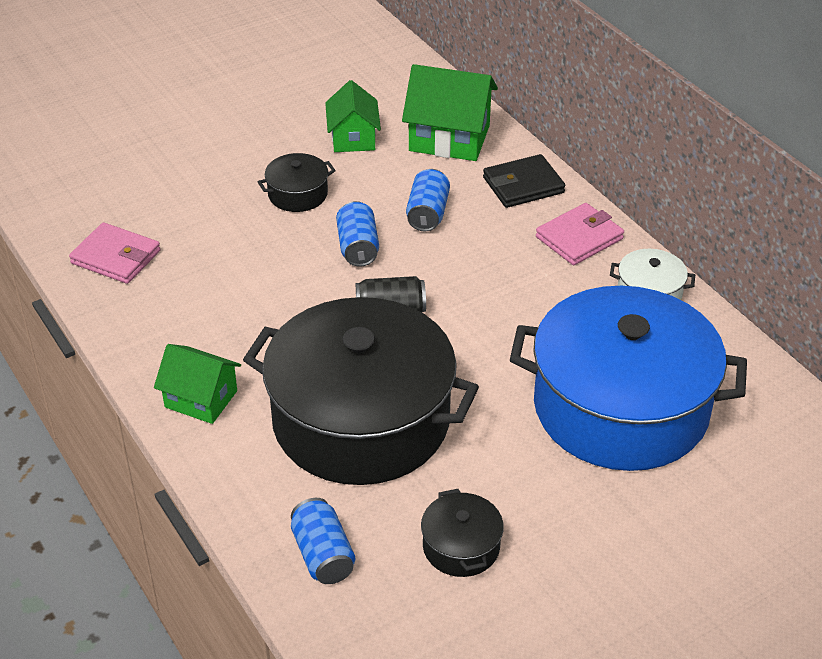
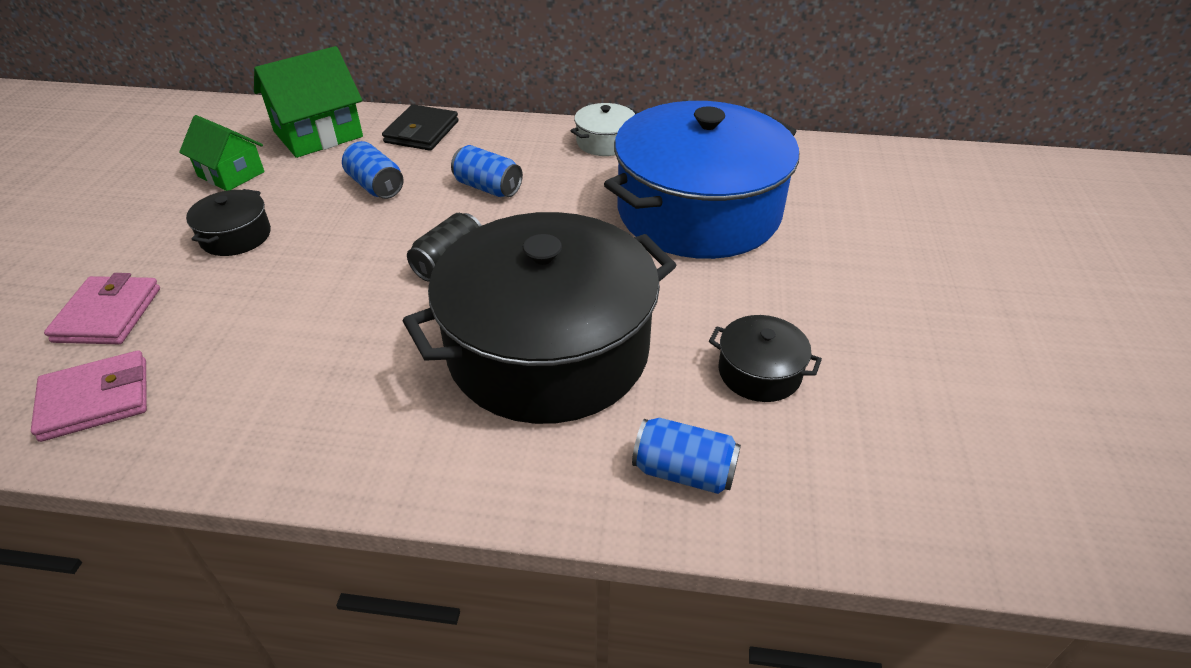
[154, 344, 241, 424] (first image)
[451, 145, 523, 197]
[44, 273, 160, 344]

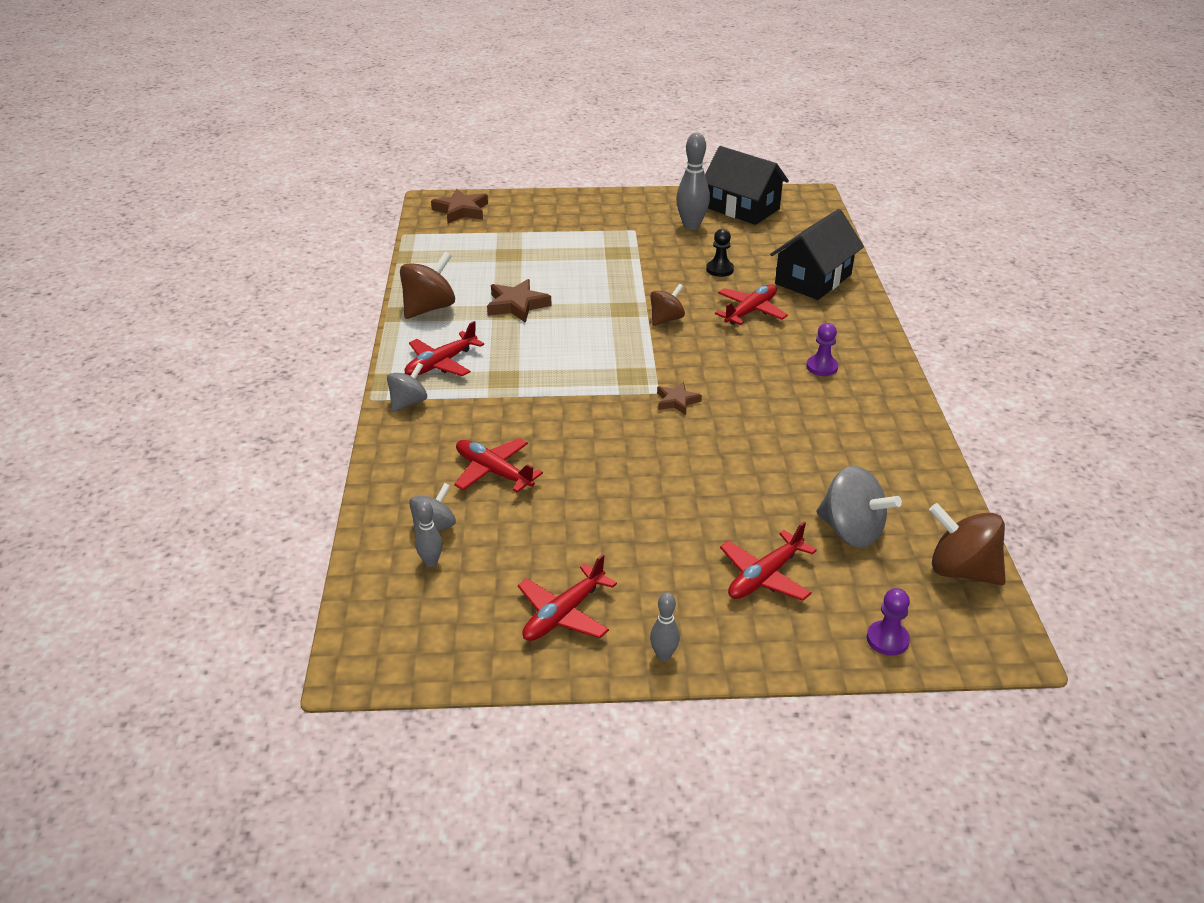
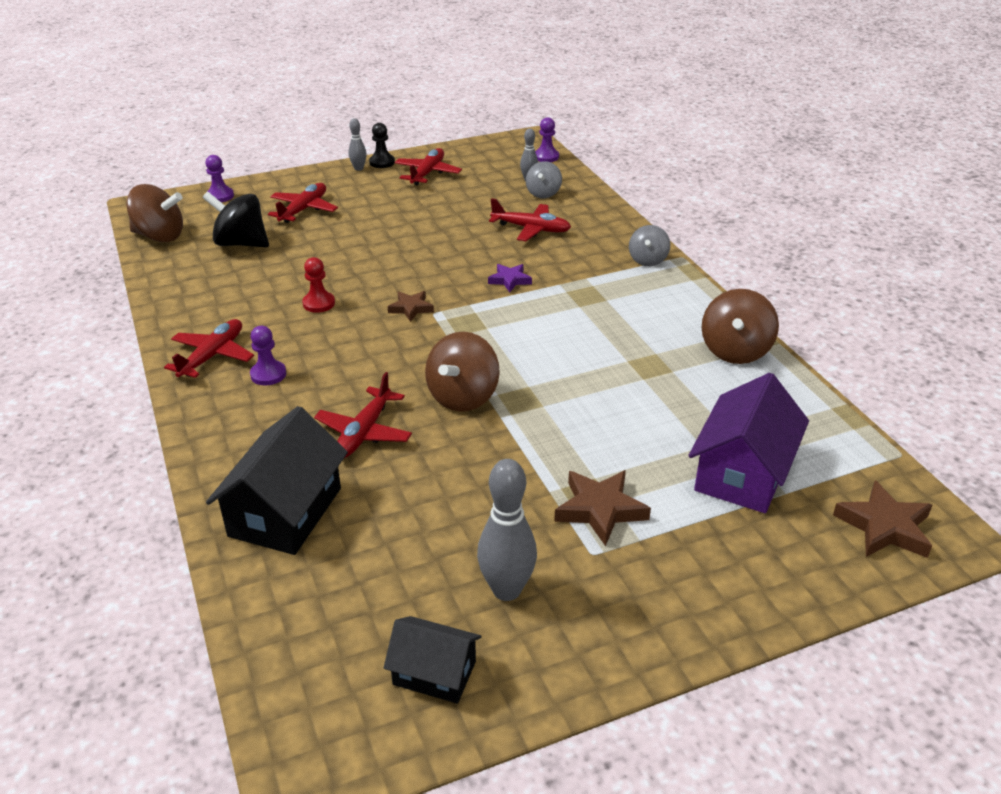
[164, 319, 254, 378]
[554, 470, 651, 546]
[425, 332, 500, 412]
[384, 616, 481, 704]
[369, 123, 395, 168]
[202, 191, 269, 247]
[302, 257, 335, 313]
[488, 264, 532, 292]
[535, 117, 559, 162]
[688, 373, 809, 513]

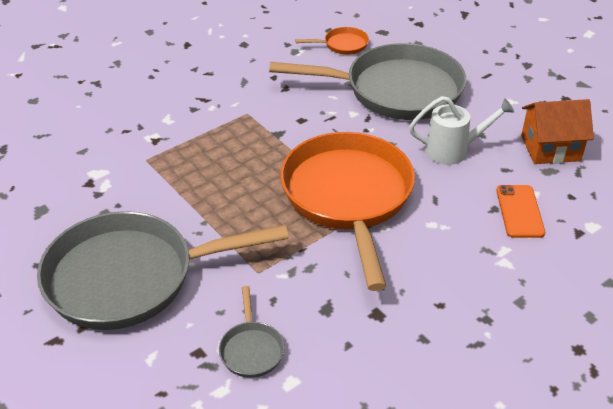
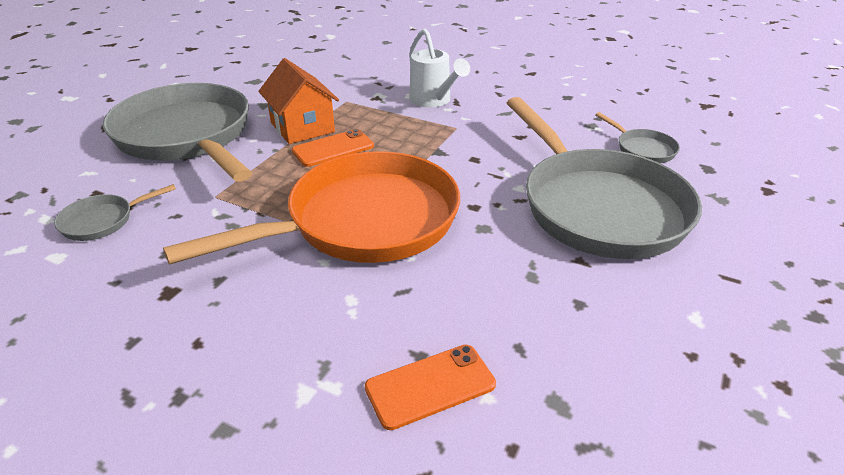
[595, 112, 680, 163]
[409, 29, 470, 107]
[258, 58, 339, 144]
[292, 129, 374, 167]

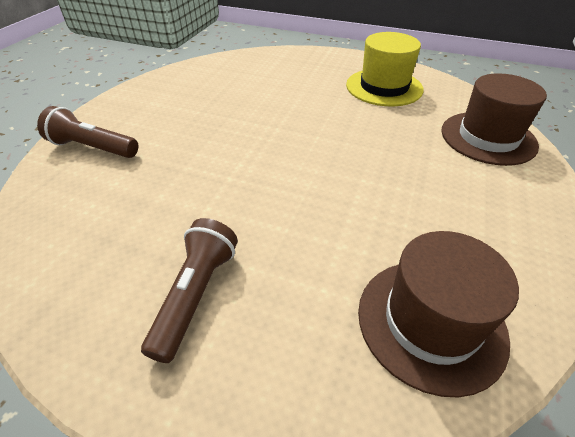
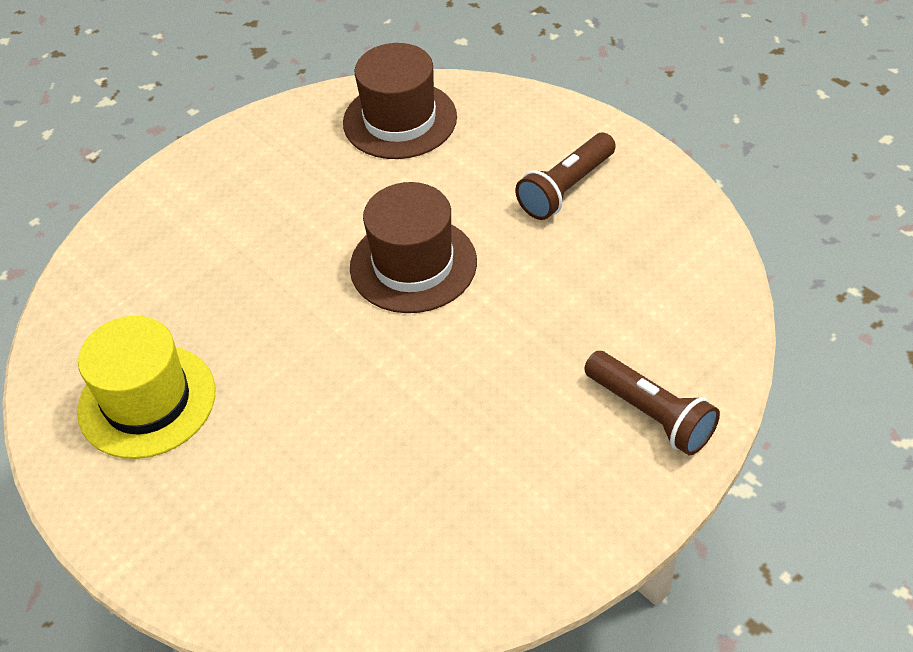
[350, 182, 477, 313]

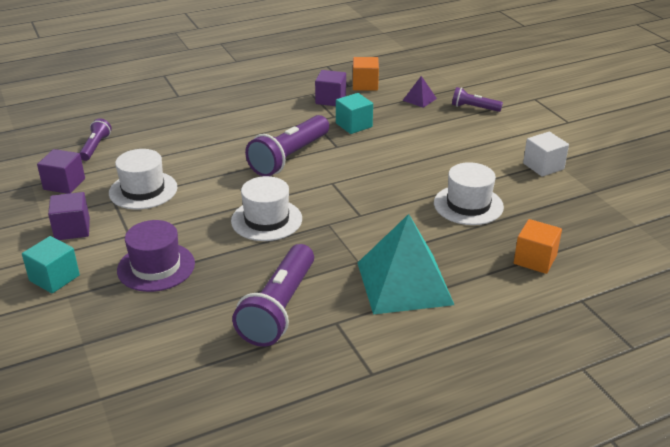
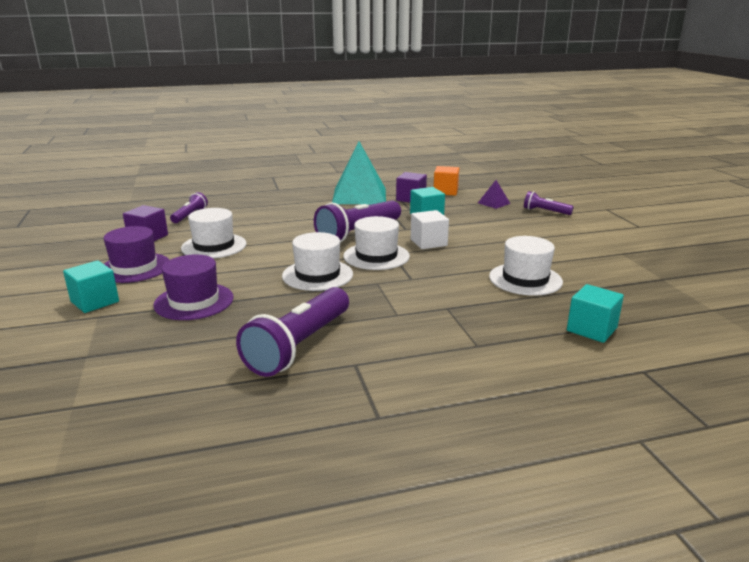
[104, 226, 169, 283]
[332, 141, 386, 204]
[567, 284, 624, 343]
[411, 210, 449, 249]
[344, 216, 410, 270]

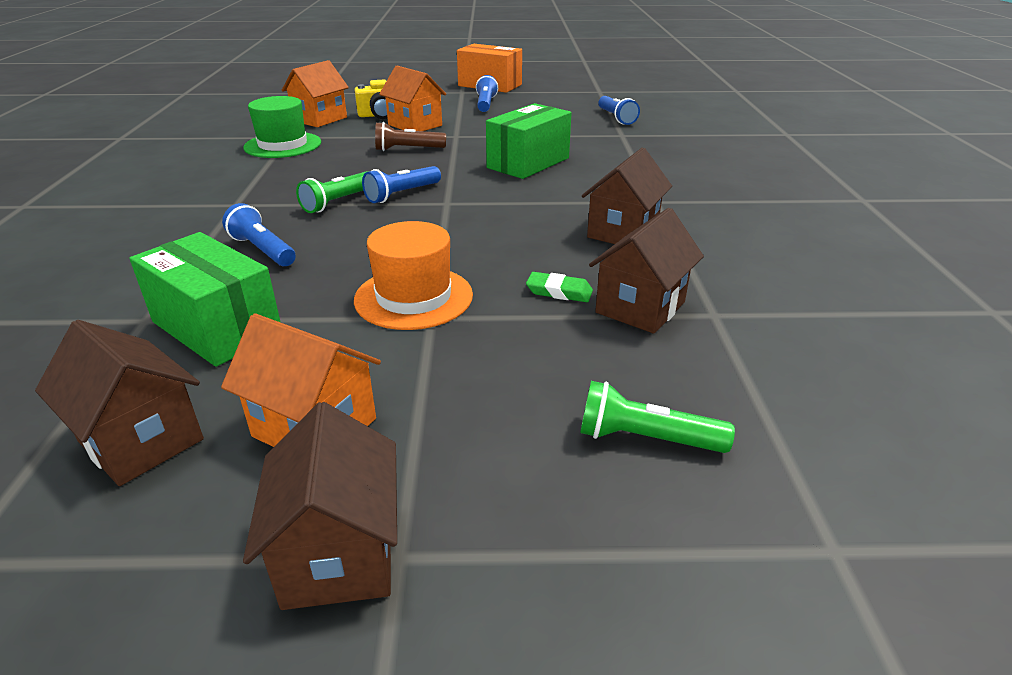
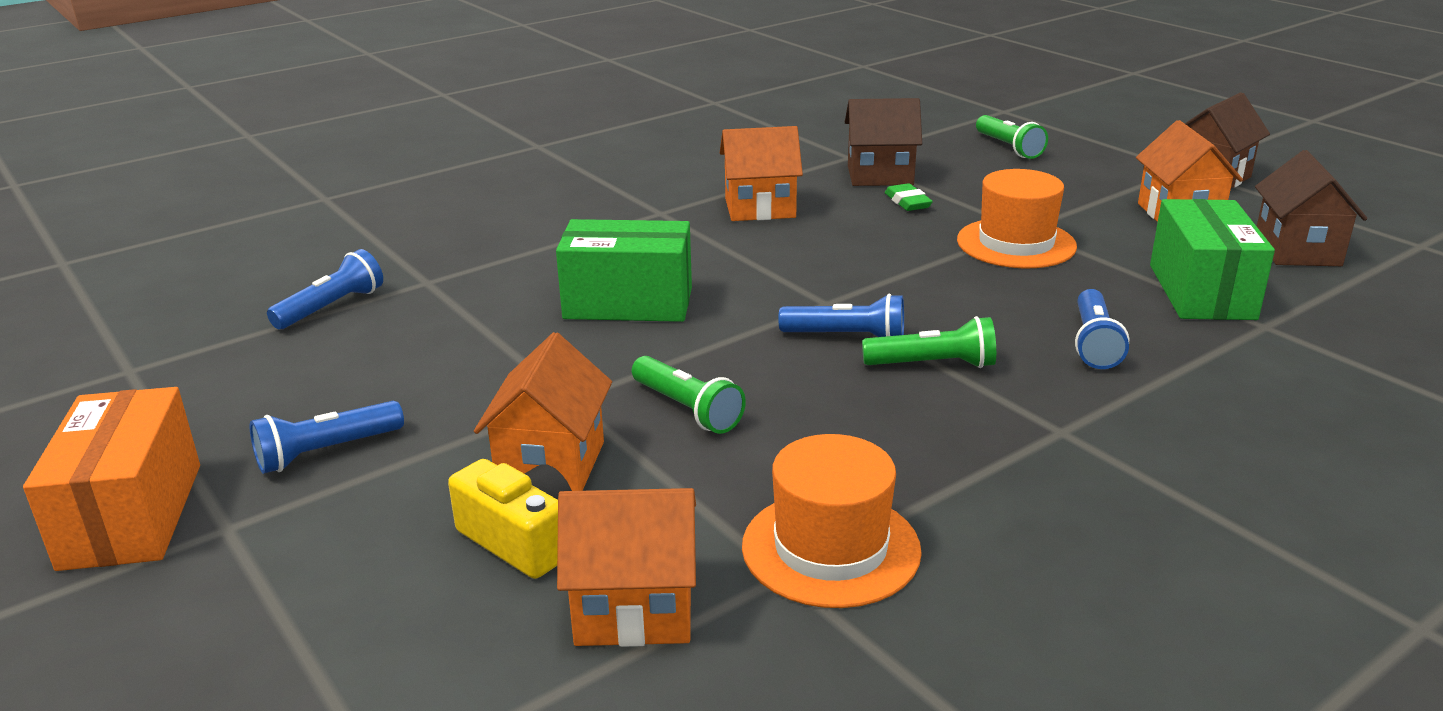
[742, 434, 922, 608]
[632, 356, 746, 434]
[720, 126, 803, 221]

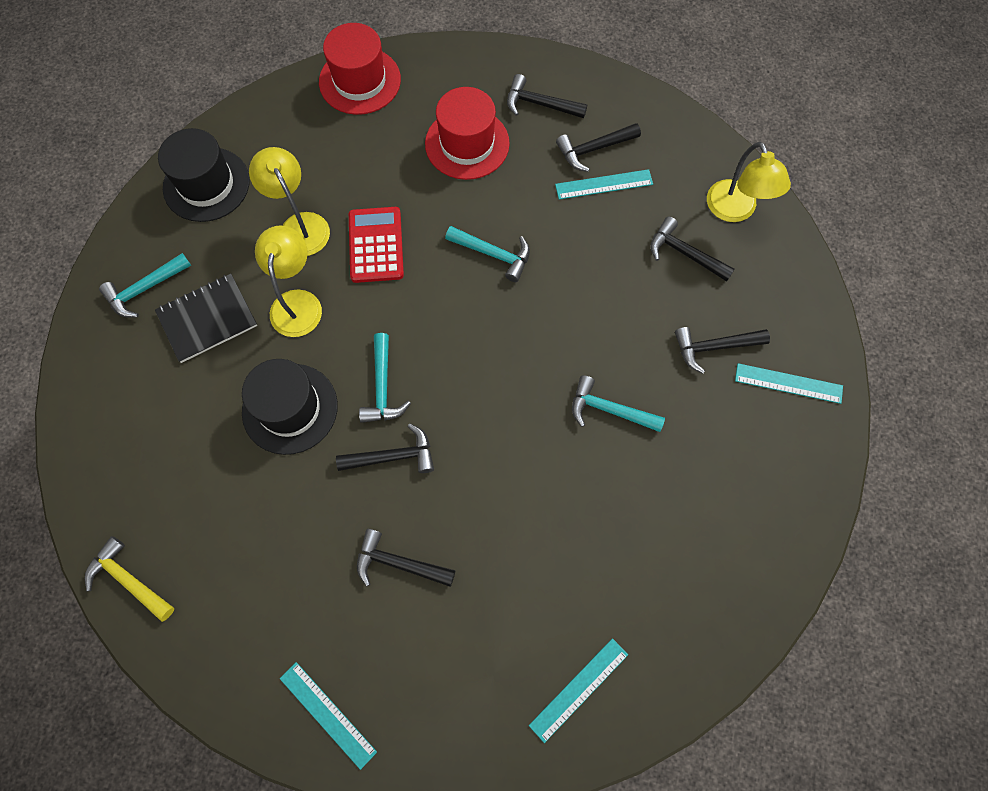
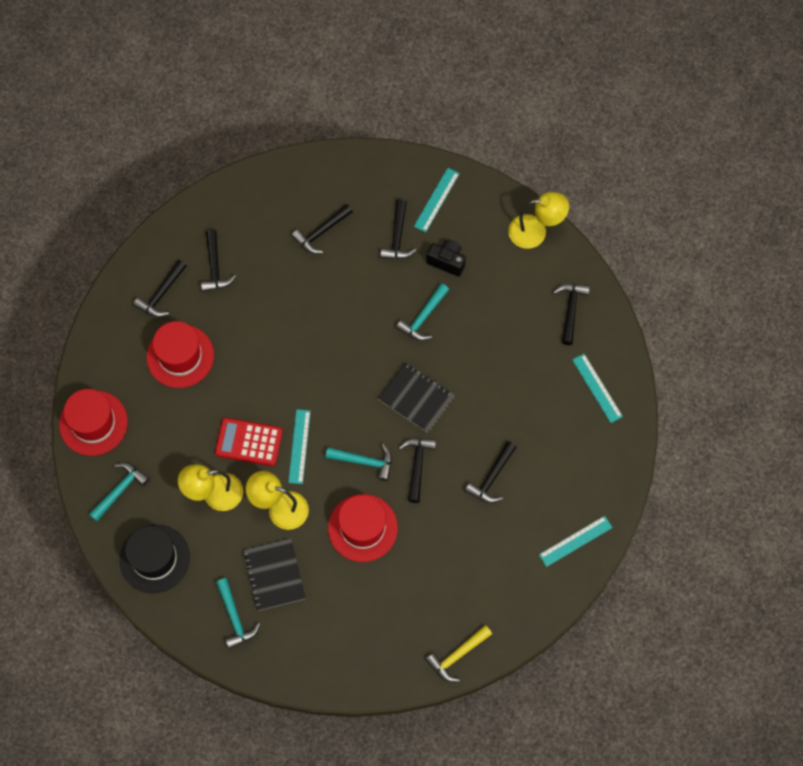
[328, 494, 398, 562]
[89, 463, 150, 522]
[288, 409, 311, 484]
[508, 192, 569, 249]
[378, 362, 455, 433]
[426, 239, 466, 277]
[553, 284, 590, 345]

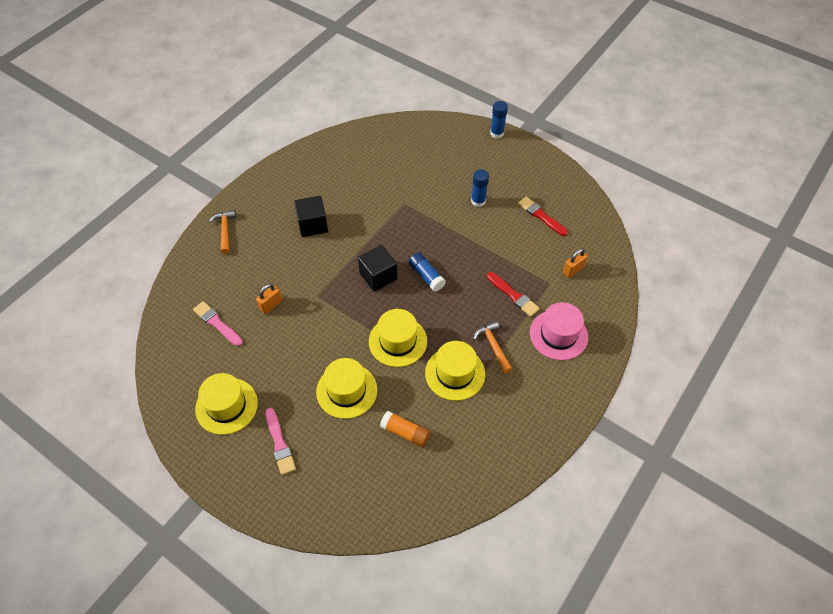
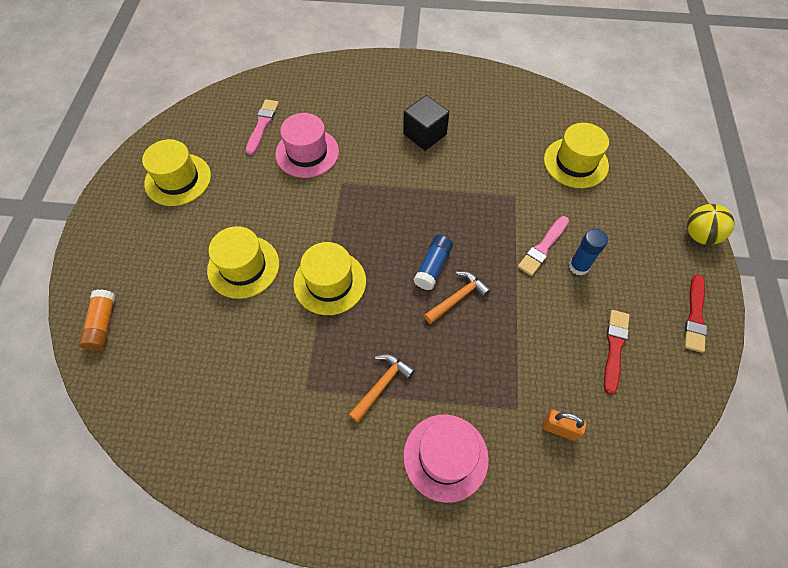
[424, 271, 491, 324]
[275, 113, 339, 178]
[518, 216, 569, 276]
[358, 245, 398, 292] (first image)
[79, 289, 115, 351]
[544, 123, 609, 188]
[684, 274, 707, 353]
[687, 204, 734, 245]

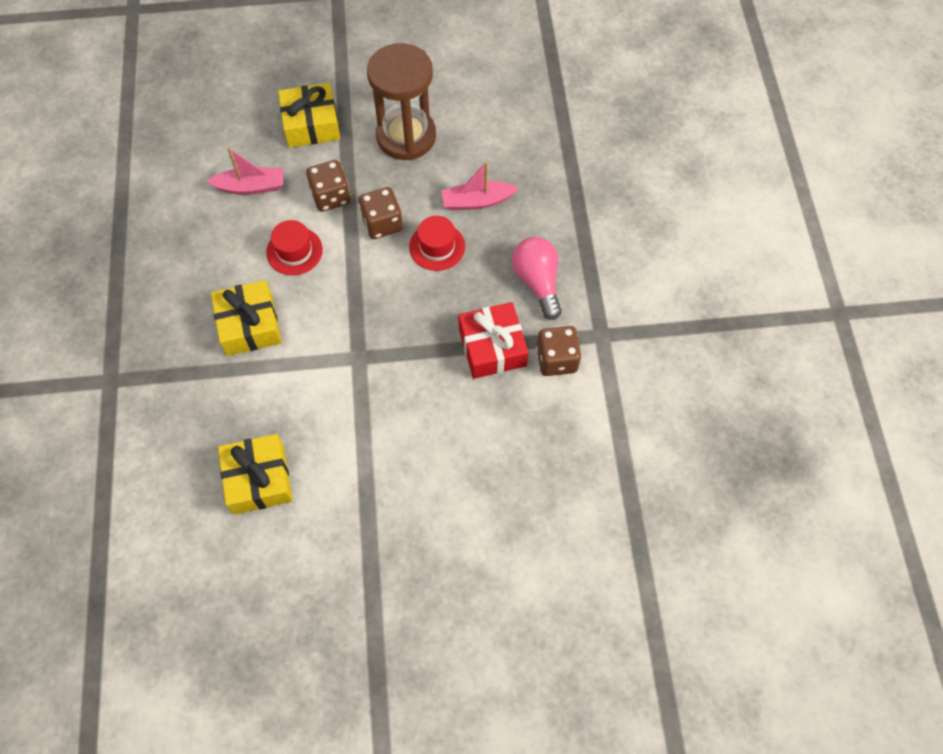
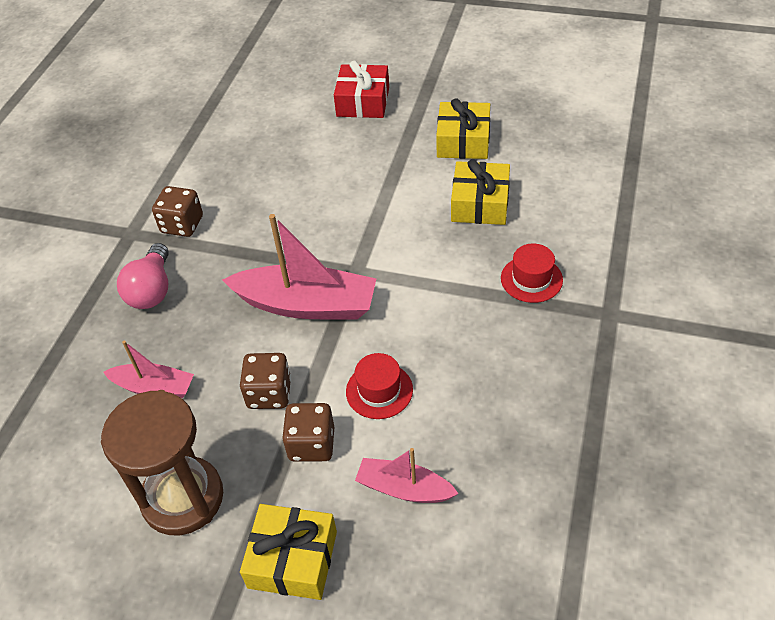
[436, 98, 490, 159]
[501, 244, 563, 303]
[334, 61, 389, 118]
[222, 214, 376, 320]

